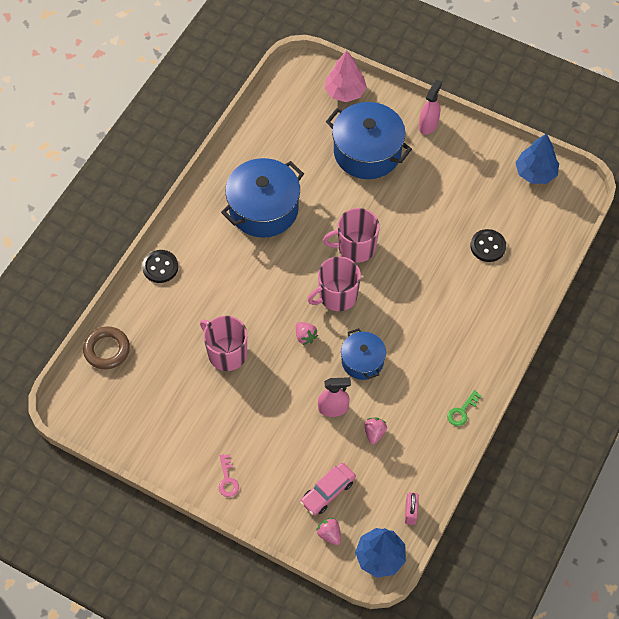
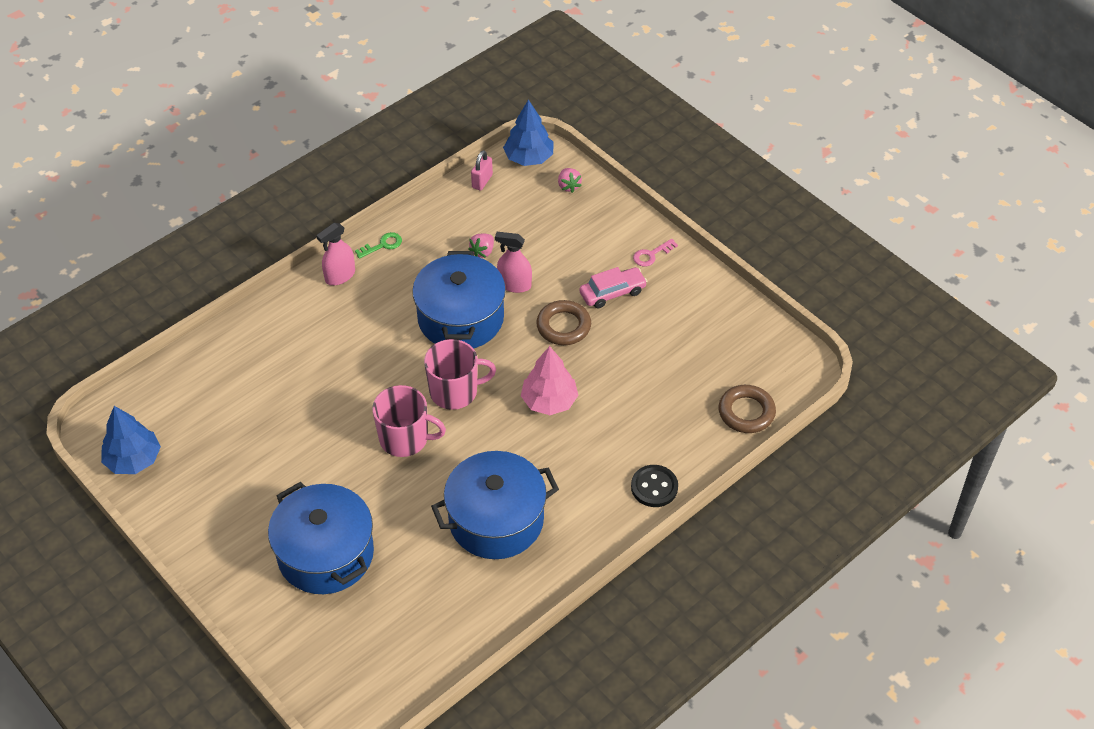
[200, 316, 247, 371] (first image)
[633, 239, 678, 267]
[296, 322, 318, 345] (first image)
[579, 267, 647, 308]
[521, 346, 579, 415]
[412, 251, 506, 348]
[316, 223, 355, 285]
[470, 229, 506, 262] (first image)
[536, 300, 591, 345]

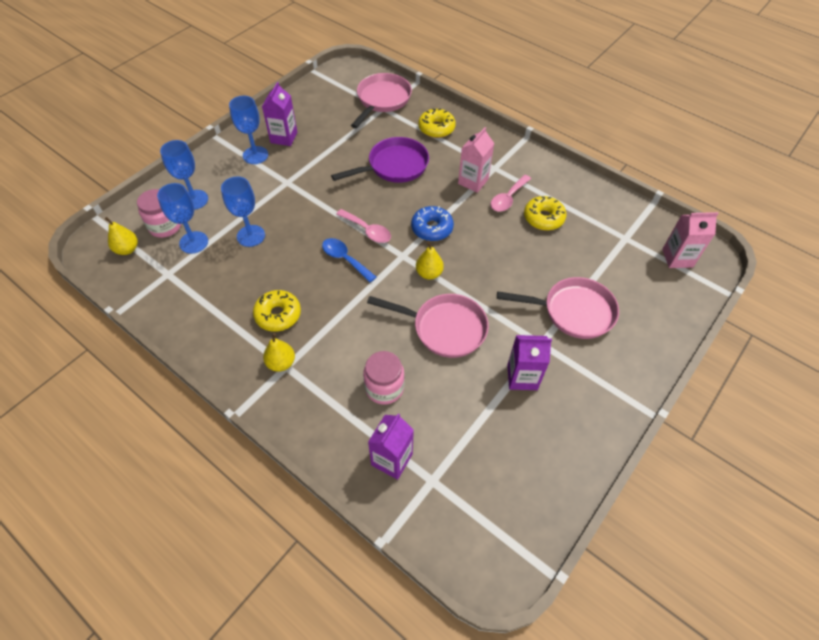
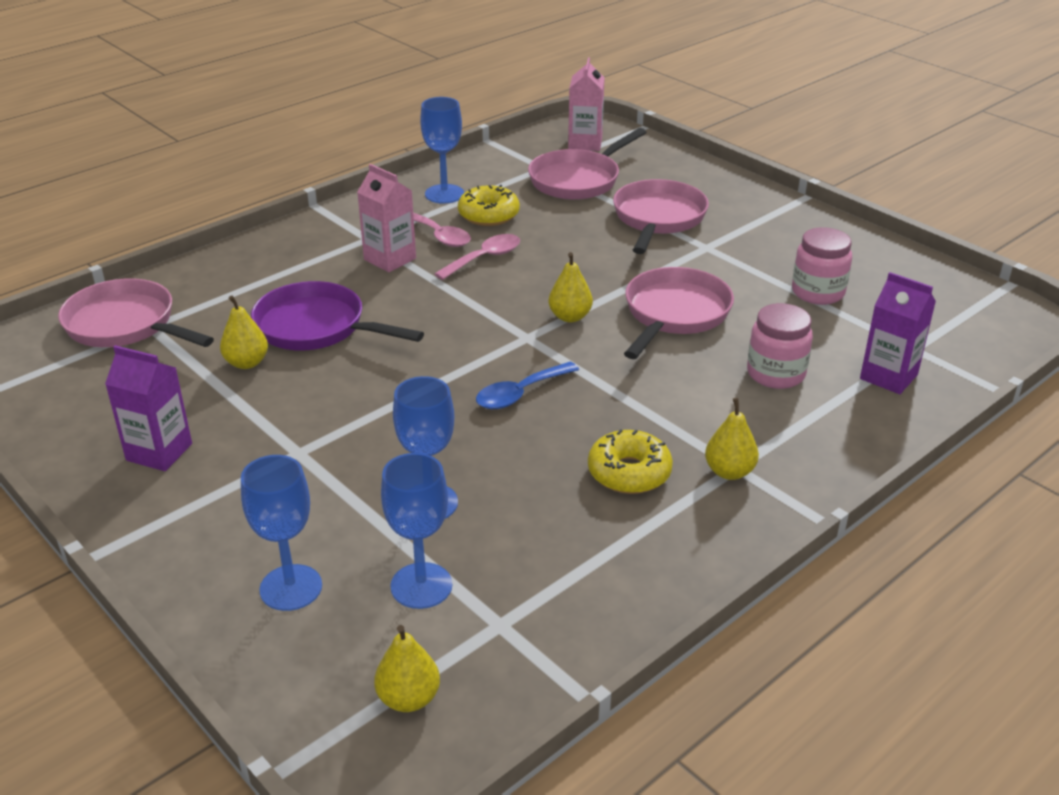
[792, 227, 852, 305]
[420, 97, 464, 204]
[251, 281, 424, 351]
[434, 234, 520, 280]
[411, 206, 454, 241] (first image)
[418, 108, 456, 138] (first image)
[507, 335, 552, 390] (first image)
[220, 296, 268, 369]
[528, 128, 647, 200]

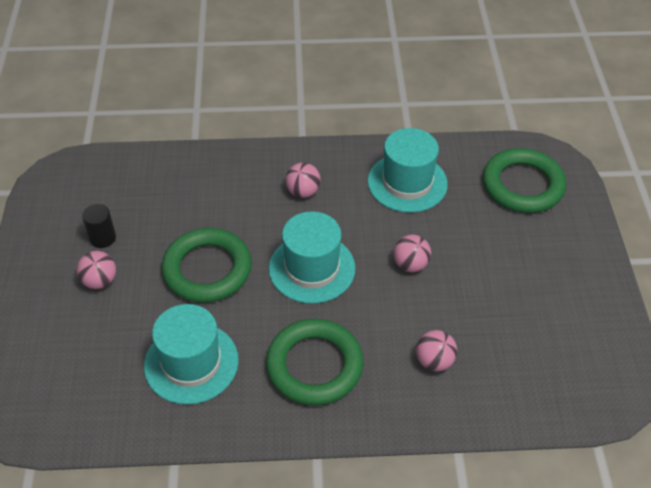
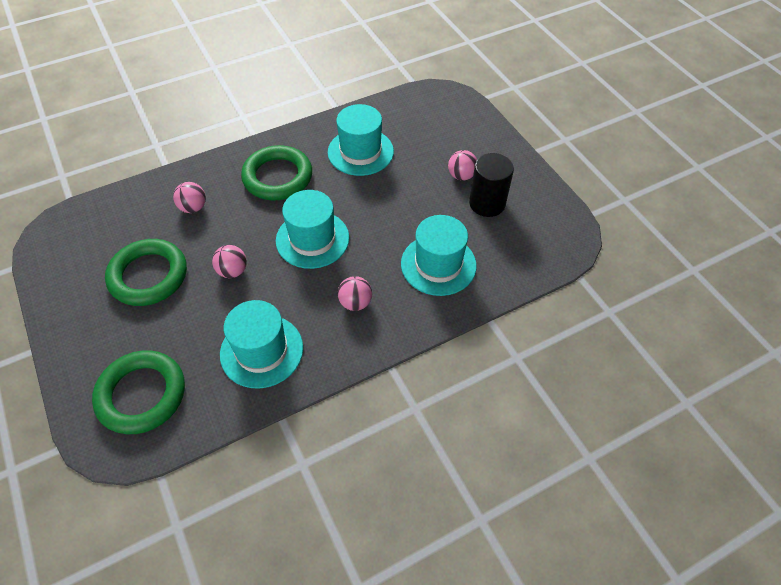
[469, 153, 514, 217]
[105, 239, 187, 306]
[401, 215, 477, 296]

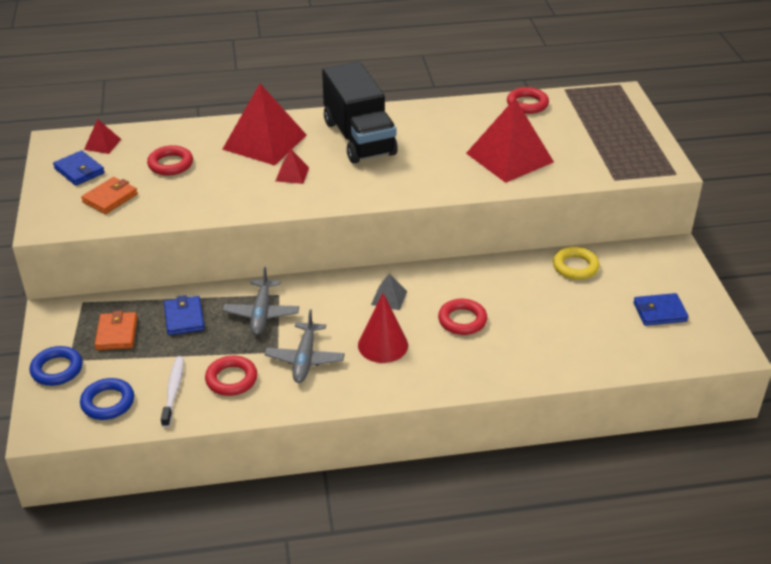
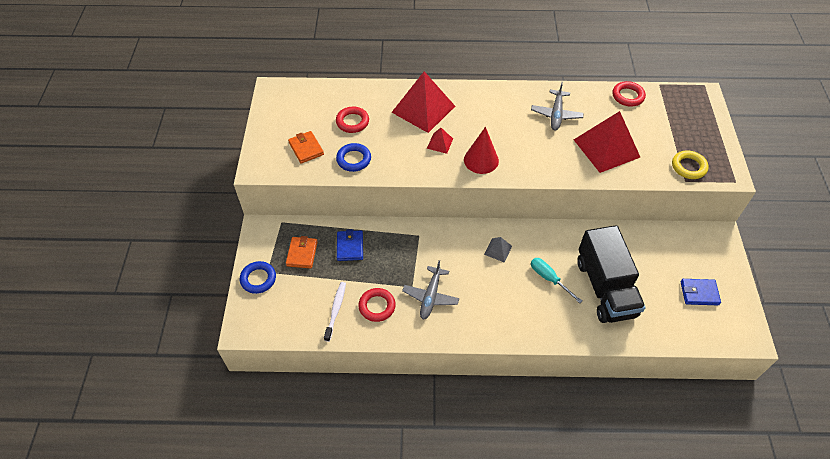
[53, 150, 105, 186] (first image)
[336, 143, 371, 172]
[288, 131, 324, 164]
[84, 119, 121, 154] (first image)
[531, 82, 584, 130]
[577, 225, 646, 323]
[464, 127, 499, 174]
[531, 258, 582, 303]
[672, 150, 709, 179]

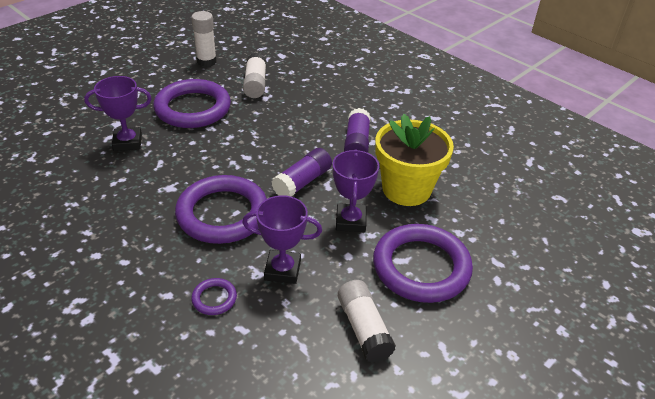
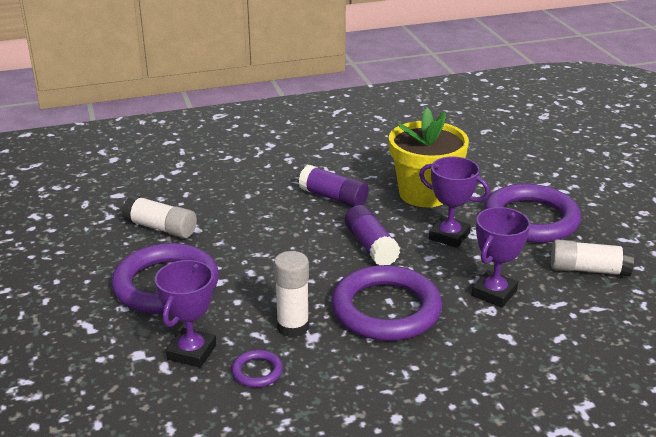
[274, 251, 309, 338]
[232, 350, 283, 388]

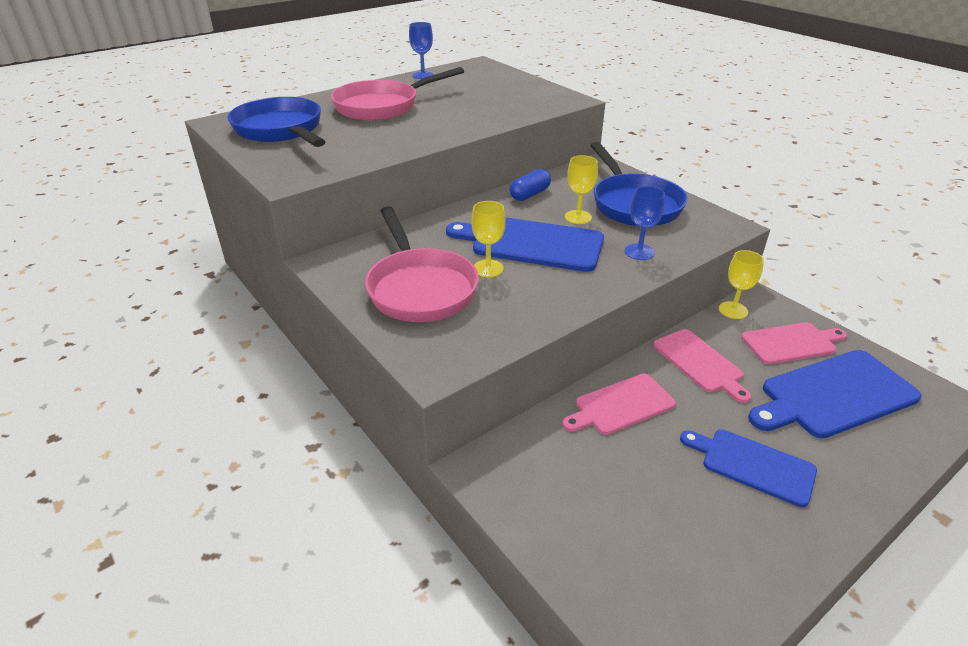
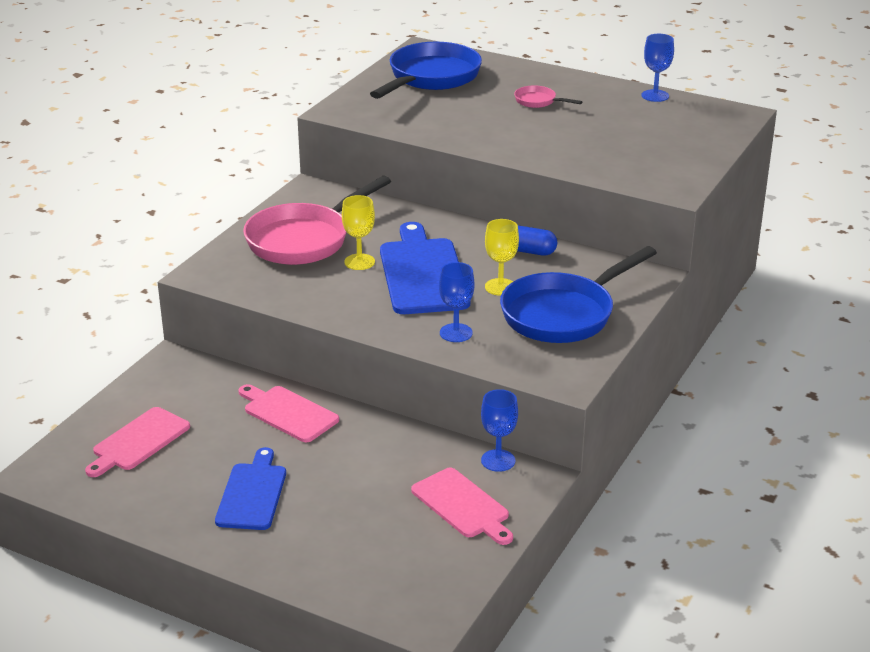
[514, 85, 582, 108]
[85, 407, 190, 477]
[481, 389, 518, 472]
[748, 350, 922, 438] (first image)

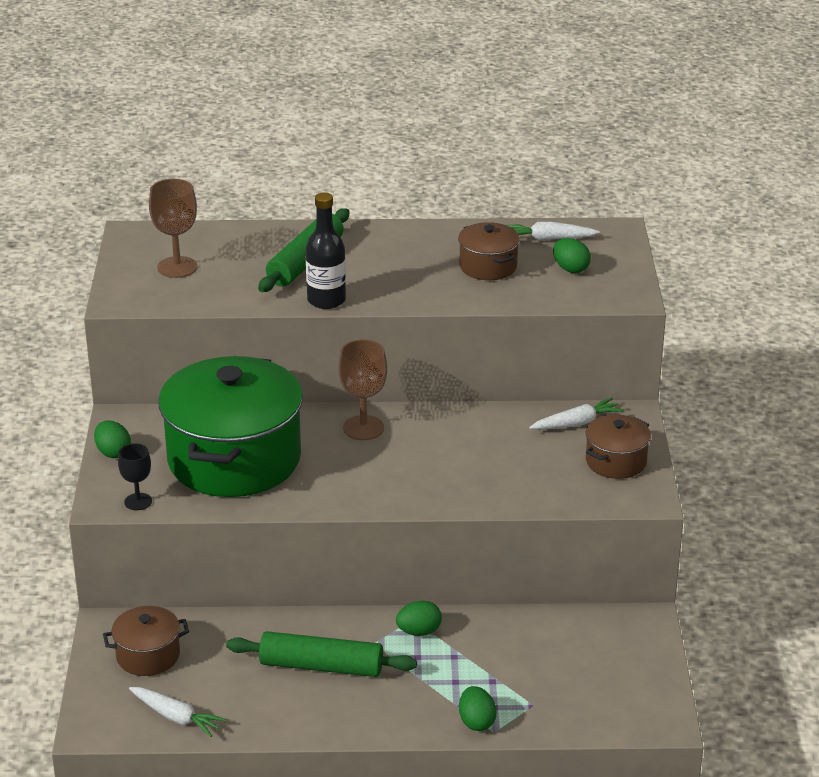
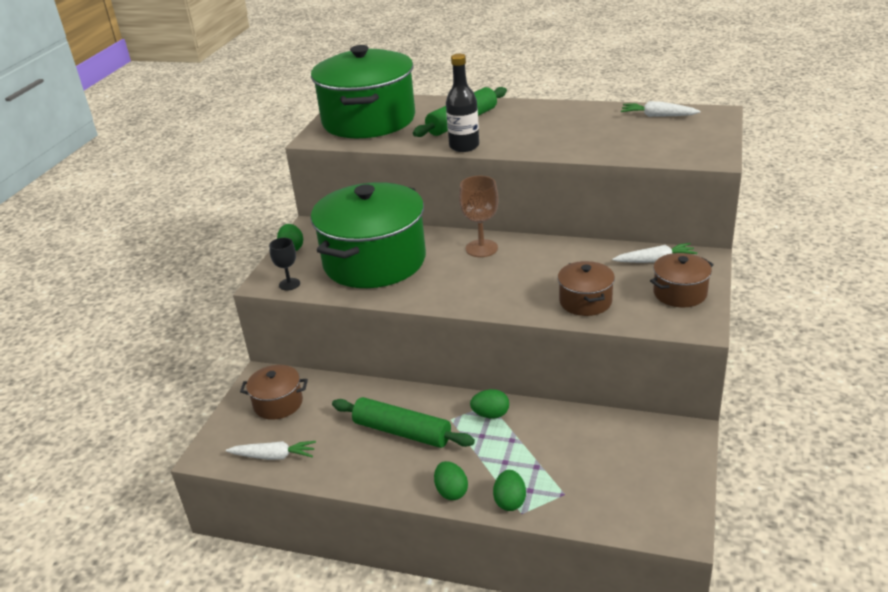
[226, 441, 316, 460]
[311, 45, 415, 138]
[558, 261, 615, 316]
[434, 461, 468, 500]

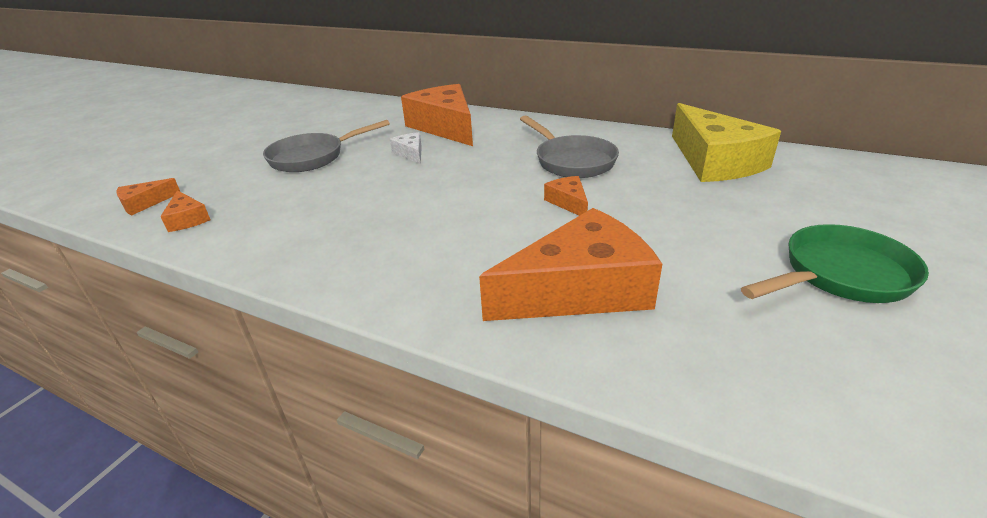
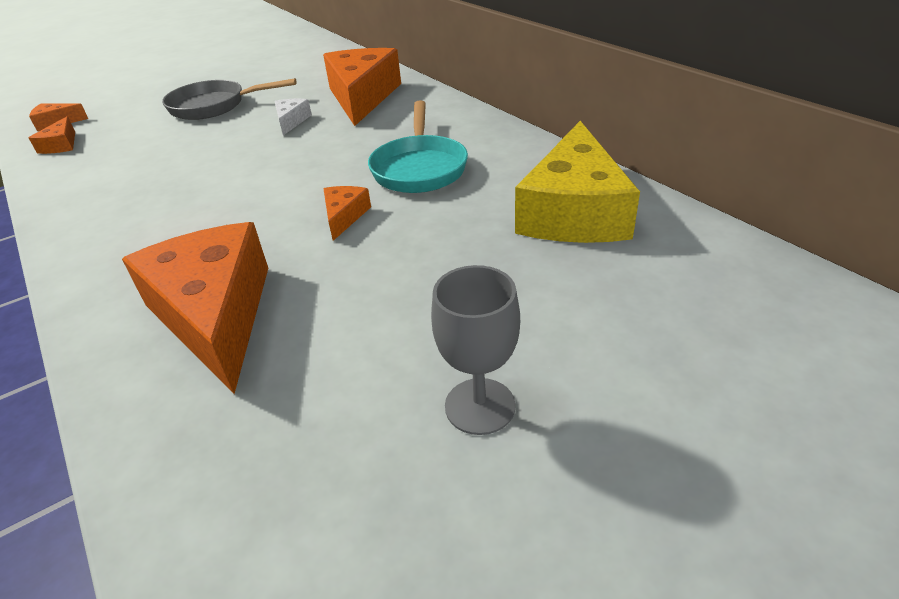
[122, 222, 268, 394]
[368, 100, 468, 193]
[431, 265, 520, 435]

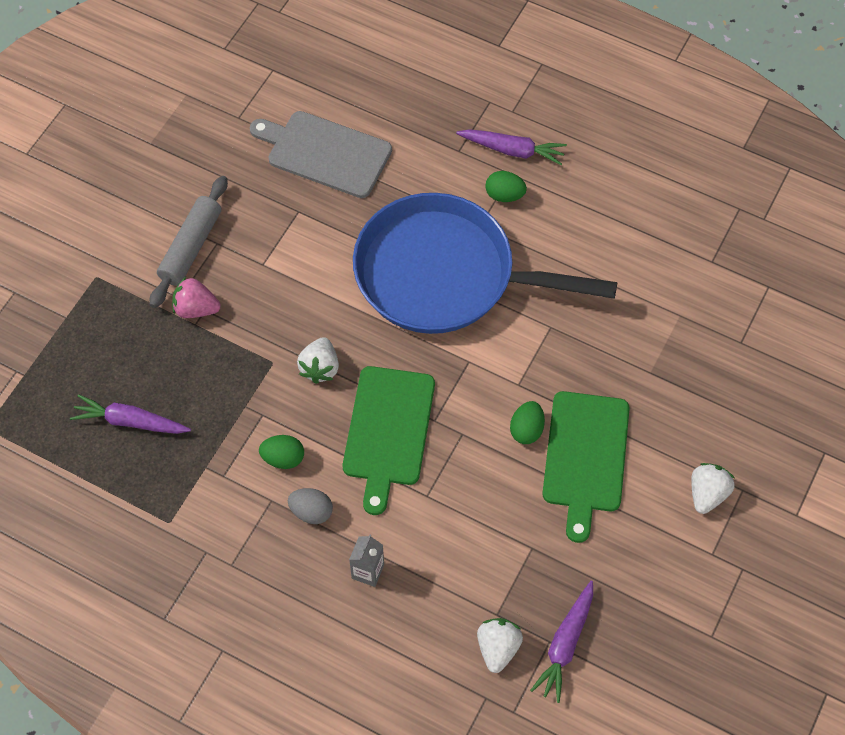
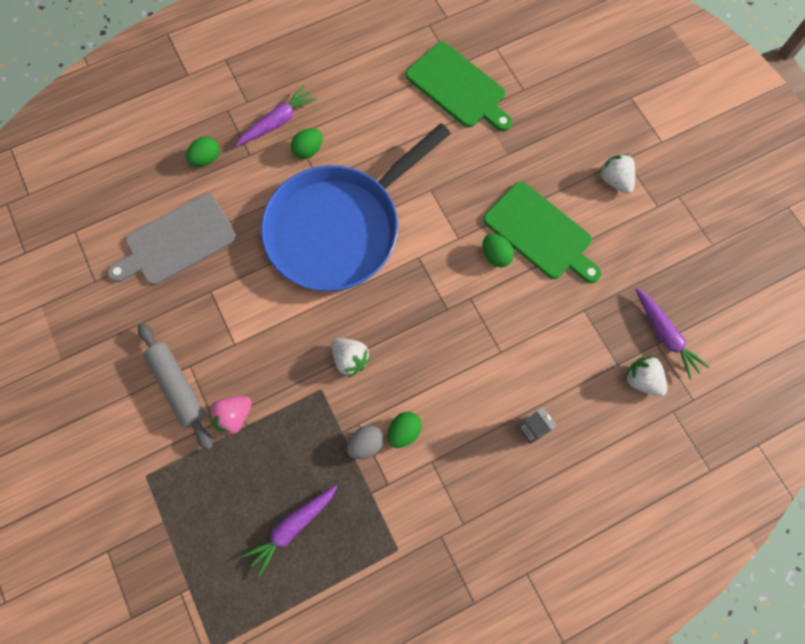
[347, 425, 384, 459]
[406, 42, 512, 131]
[186, 137, 220, 166]

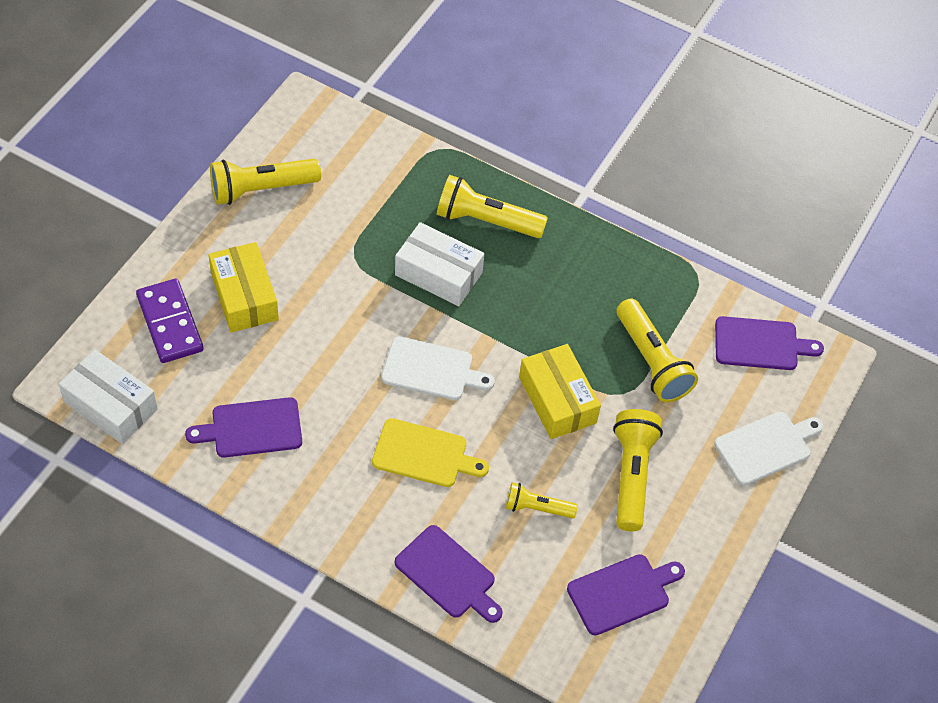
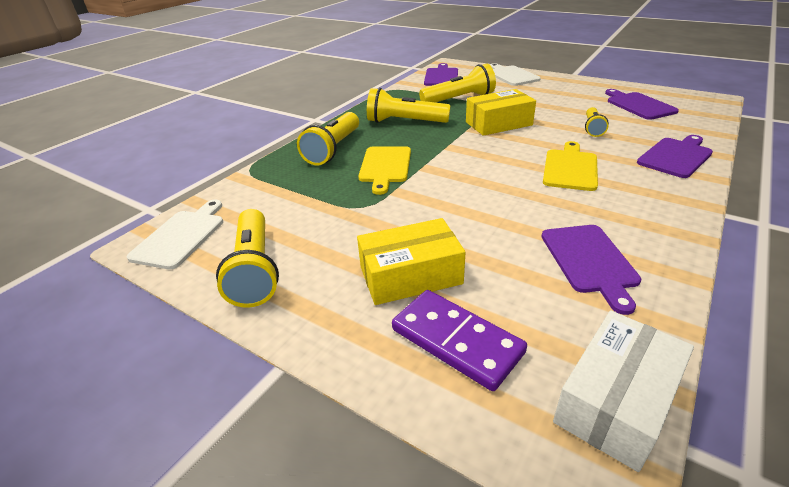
[392, 290, 527, 391]
[127, 200, 223, 270]
[358, 146, 411, 195]
[367, 88, 451, 123]

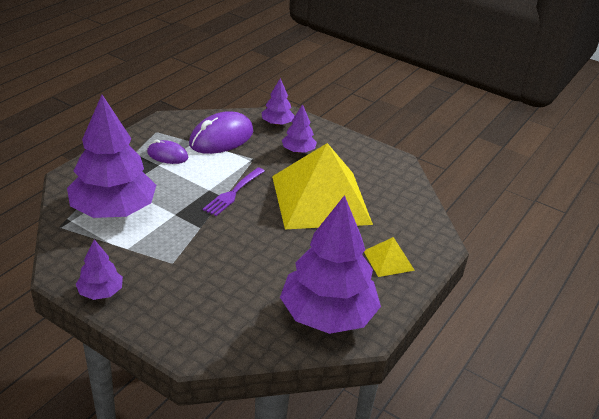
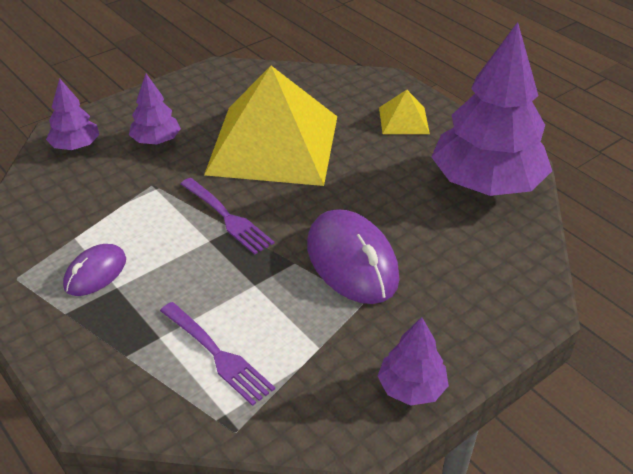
[160, 302, 275, 406]
[307, 209, 400, 304]

